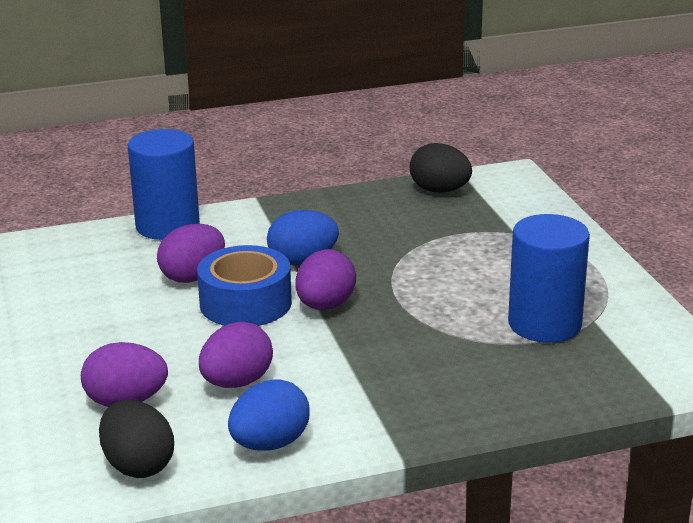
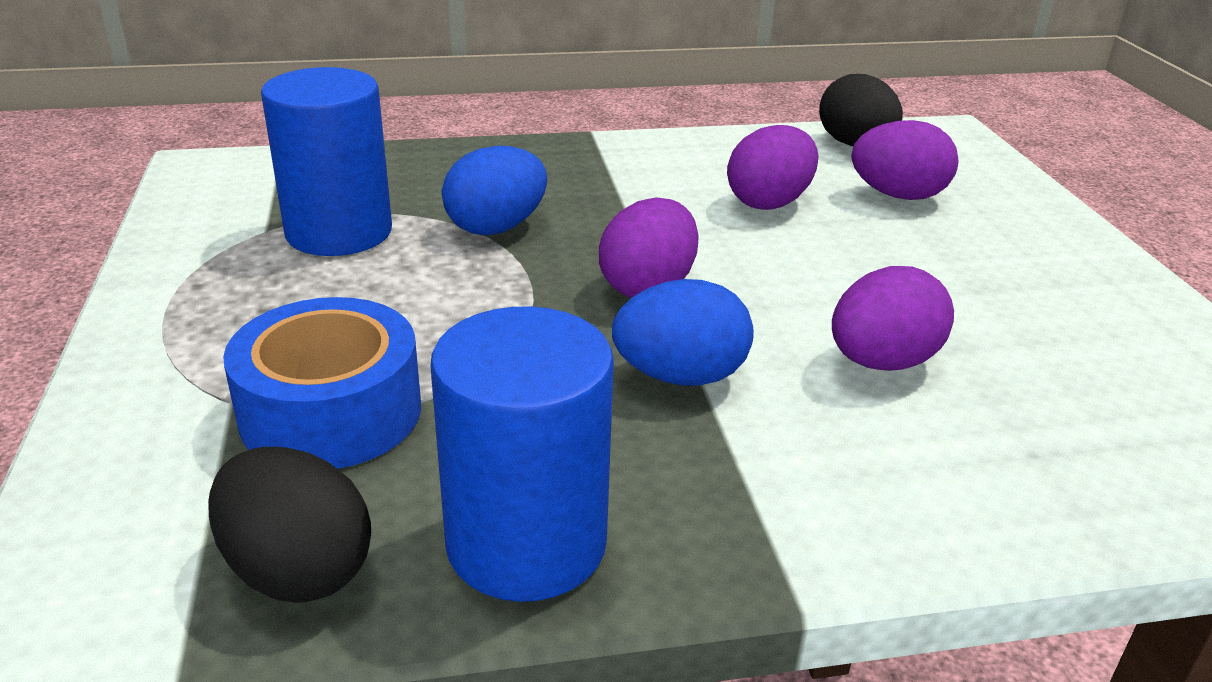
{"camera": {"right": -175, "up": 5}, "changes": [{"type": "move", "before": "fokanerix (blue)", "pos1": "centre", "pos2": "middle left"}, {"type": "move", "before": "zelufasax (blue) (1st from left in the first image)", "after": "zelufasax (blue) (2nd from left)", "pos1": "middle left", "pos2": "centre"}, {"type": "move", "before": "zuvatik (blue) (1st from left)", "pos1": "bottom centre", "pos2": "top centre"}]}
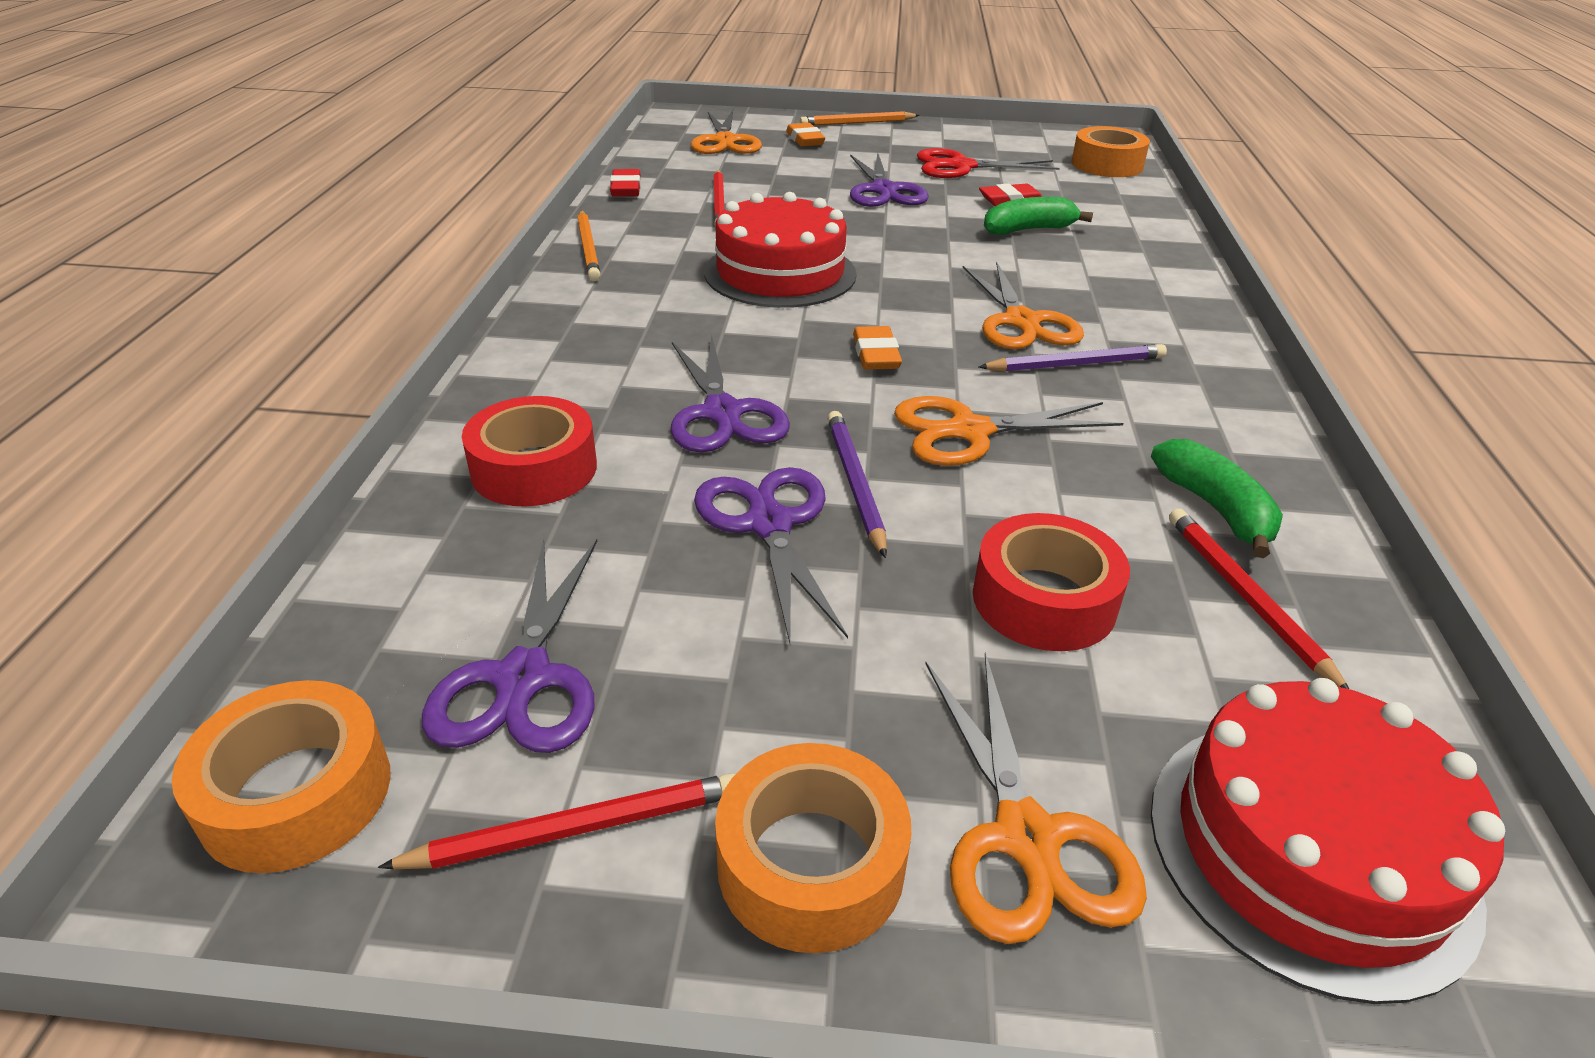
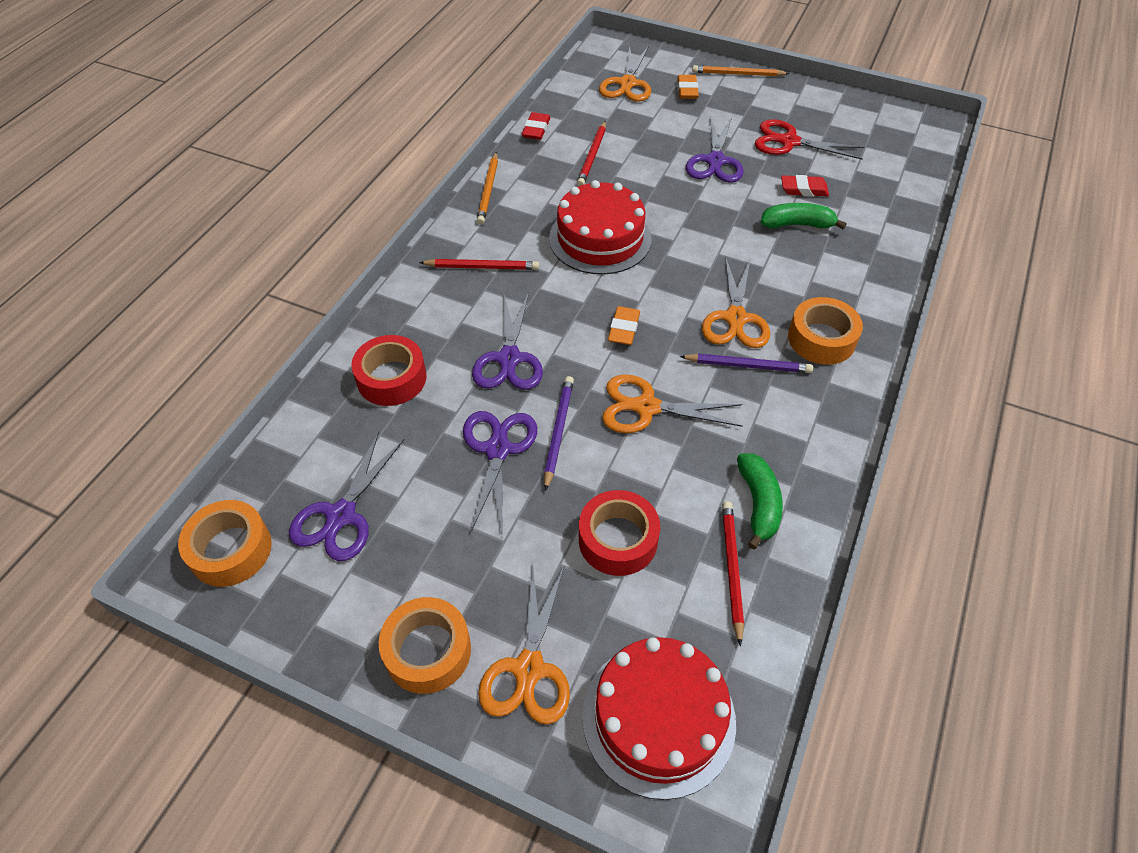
{"camera": {"right": 20, "up": 15}, "changes": [{"type": "move", "before": "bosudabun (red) (1st from left)", "pos1": "bottom centre", "pos2": "top centre"}, {"type": "move", "before": "fokanerix (orange) (3rd from left)", "pos1": "top right", "pos2": "middle right"}]}
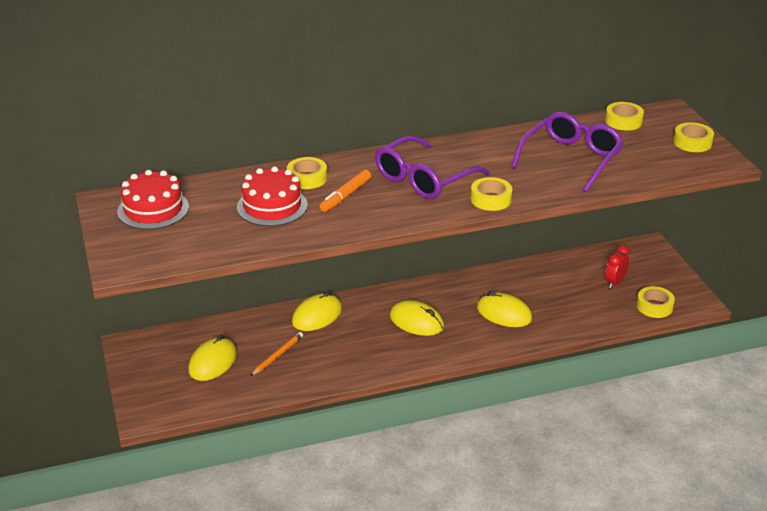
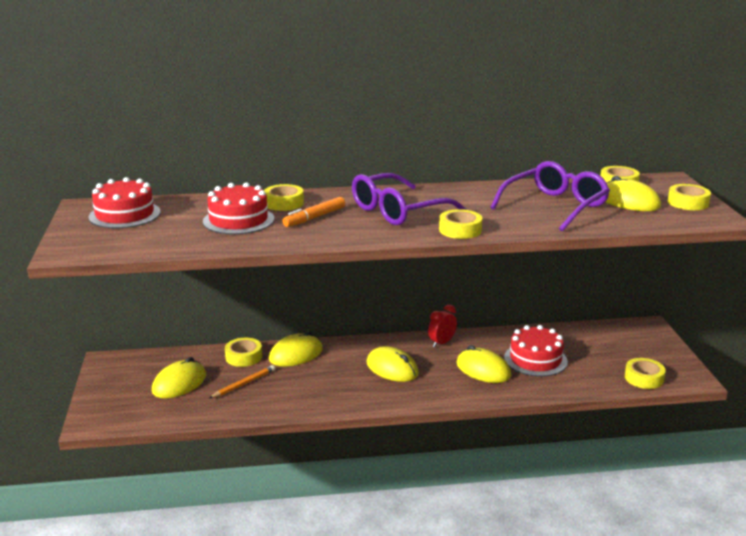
{"camera": {"right": 10, "up": -10}, "changes": [{"type": "insert", "after": "fokanerix (yellow) (1st from left)", "pos2": "middle left"}, {"type": "move", "before": "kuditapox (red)", "pos1": "middle right", "pos2": "centre"}, {"type": "insert", "after": "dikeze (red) (3rd from left)", "pos2": "middle right"}, {"type": "insert", "after": "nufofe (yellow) (5th from left)", "pos2": "middle right"}]}
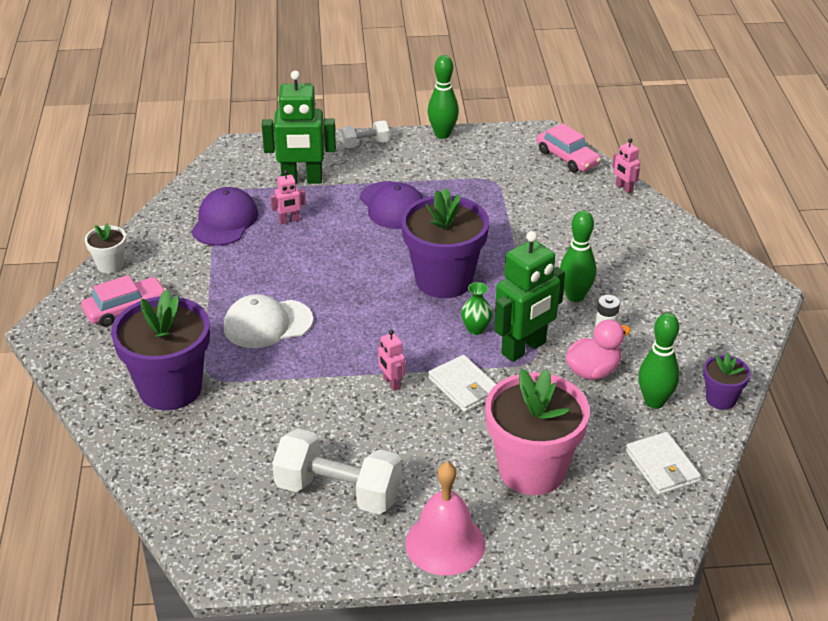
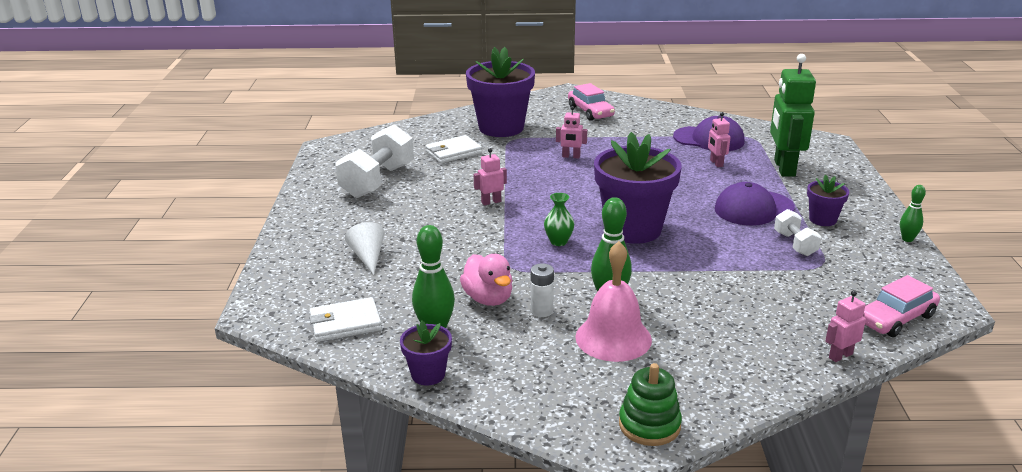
{"camera": {"right": 95, "up": -10}, "changes": [{"type": "replace", "before": "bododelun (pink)", "after": "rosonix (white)", "pos1": "bottom centre", "pos2": "centre"}, {"type": "move", "before": "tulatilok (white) (1st from left in the first image)", "after": "tulatilok (white) (2nd from left)", "pos1": "centre", "pos2": "top centre"}, {"type": "replace", "before": "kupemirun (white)", "after": "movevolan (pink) (2nd from left)", "pos1": "middle left", "pos2": "top centre"}, {"type": "move", "before": "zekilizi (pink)", "pos1": "bottom centre", "pos2": "centre"}, {"type": "insert", "after": "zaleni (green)", "pos2": "bottom centre"}, {"type": "move", "before": "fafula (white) (2nd from left)", "pos1": "top centre", "pos2": "middle right"}, {"type": "insert", "after": "bododelun (purple) (4th from left)", "pos2": "middle right"}, {"type": "resize", "before": "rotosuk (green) (1st from left in the first image)", "pos1": "top centre", "pos2": "middle right", "scale": 0.59}, {"type": "delete", "before": "bododelun (white)", "pos1": "middle left"}, {"type": "delete", "before": "movevolan (green) (2nd from left)", "pos1": "centre"}]}
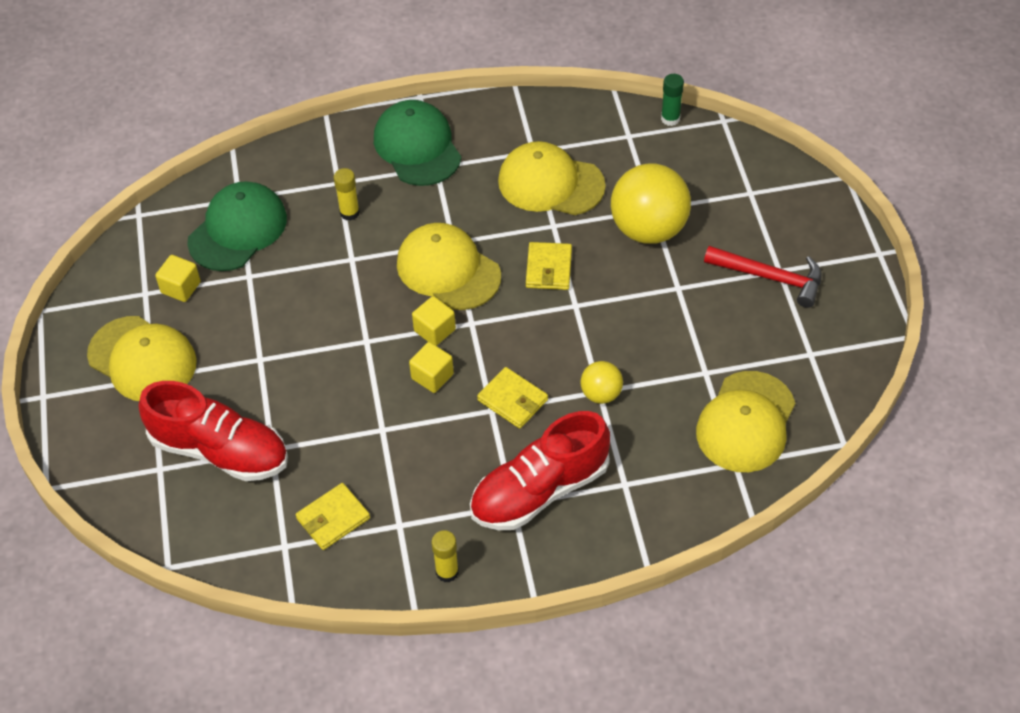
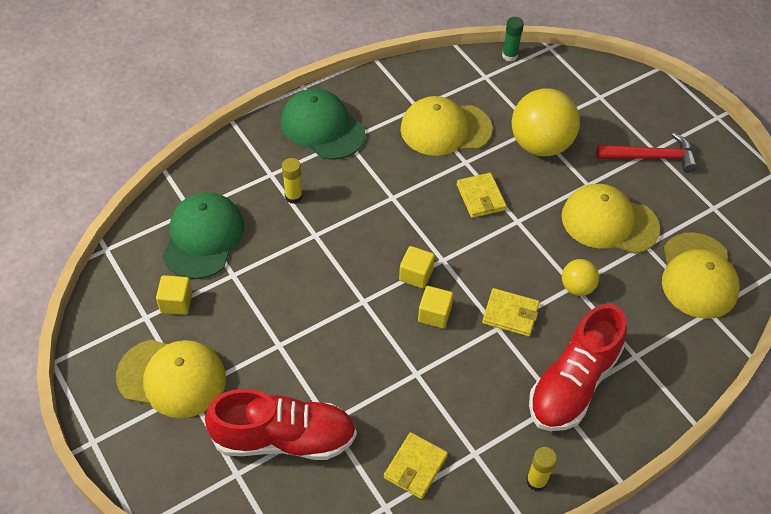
{"camera": {"right": -25, "up": 0}, "changes": [{"type": "move", "before": "kupemirun (yellow) (2nd from left in the first image)", "after": "kupemirun (yellow) (3rd from left)", "pos1": "centre", "pos2": "middle right"}]}
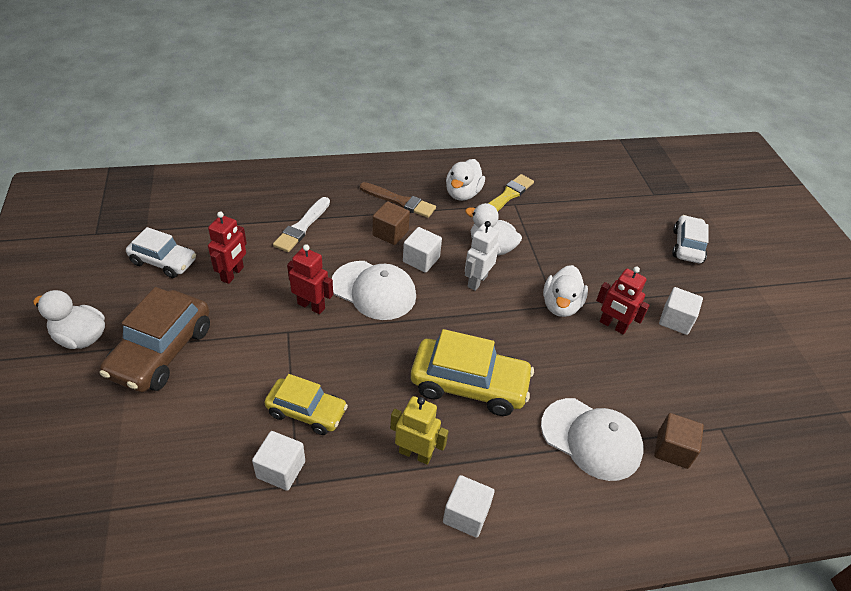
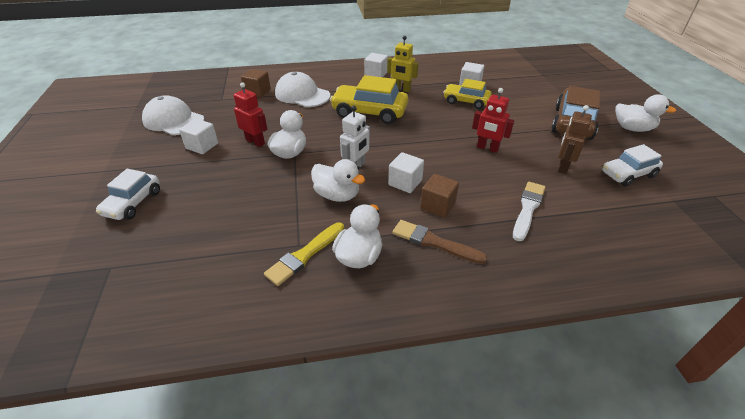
{"camera": {"right": -175, "up": -5}, "changes": [{"type": "move", "before": "kupemirun (white) (1st from left)", "pos1": "centre", "pos2": "top left"}, {"type": "recolor", "before": "movevolan (red) (1st from left)", "after": "movevolan (brown)", "pos1": "middle left", "pos2": "top right"}, {"type": "rotate", "before": "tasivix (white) (1st from left in the first image)", "pos1": "middle left", "pos2": "middle right", "turn": -45}]}
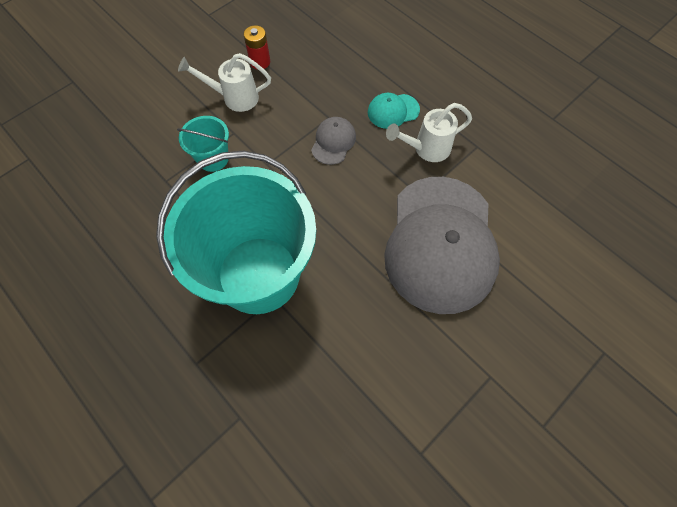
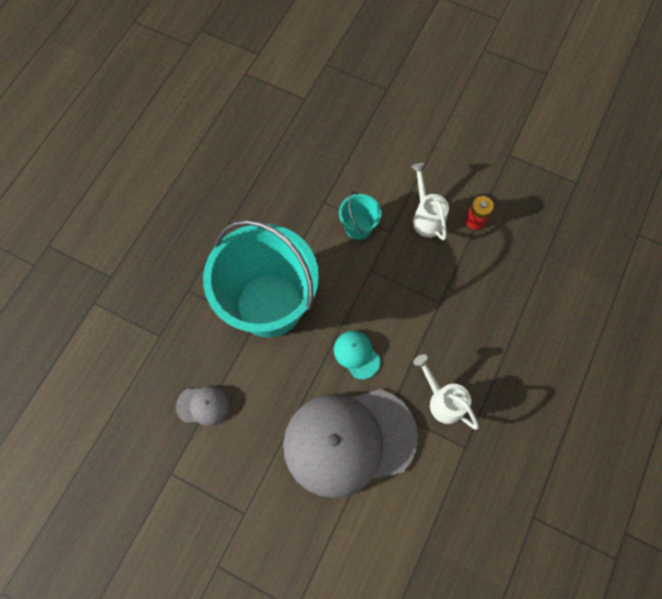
{"camera": {"right": 70, "up": 5}, "changes": [{"type": "move", "before": "kupemirun (grey) (1st from left)", "pos1": "top centre", "pos2": "bottom left"}, {"type": "move", "before": "kupemirun (turquoise)", "pos1": "top centre", "pos2": "centre"}]}
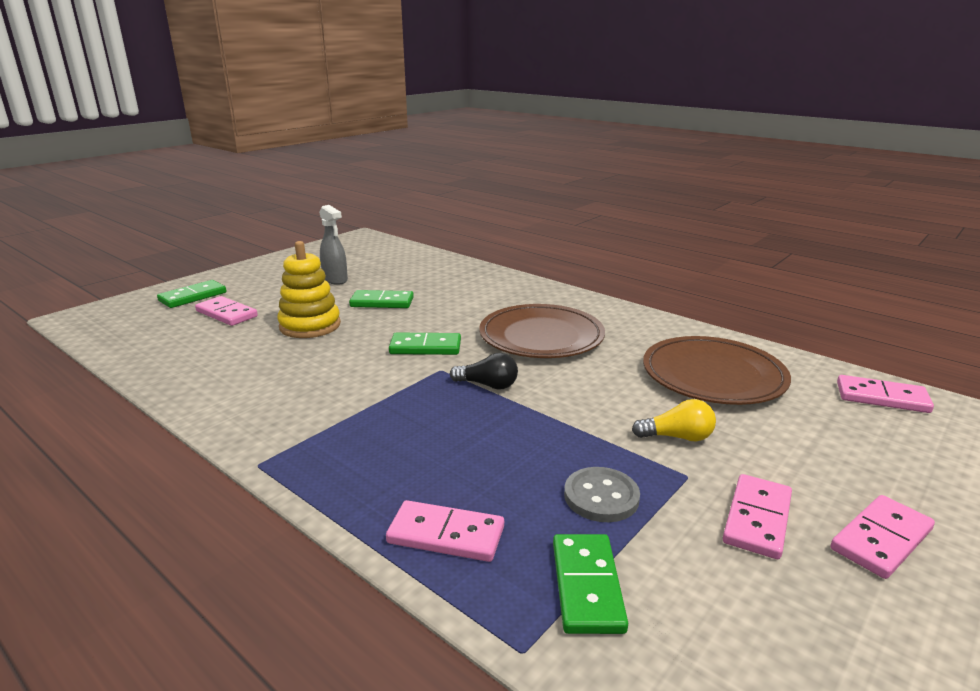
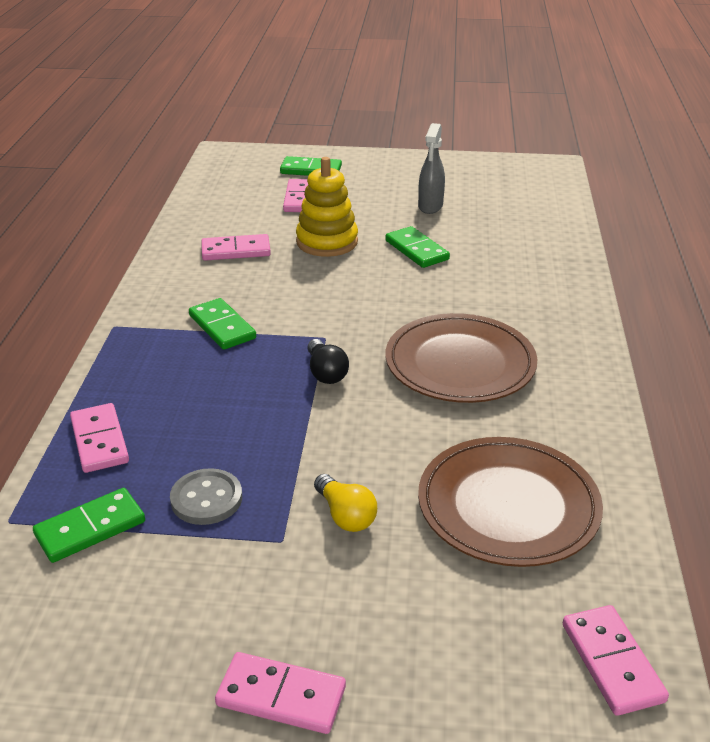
{"camera": {"right": 55, "up": 10}, "changes": [{"type": "move", "before": "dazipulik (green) (3rd from left in the first image)", "after": "dazipulik (green) (2nd from left)", "pos1": "centre", "pos2": "middle left"}, {"type": "move", "before": "dazipulik (pink) (3rd from left in the first image)", "after": "dazipulik (pink) (2nd from left)", "pos1": "bottom right", "pos2": "top left"}]}
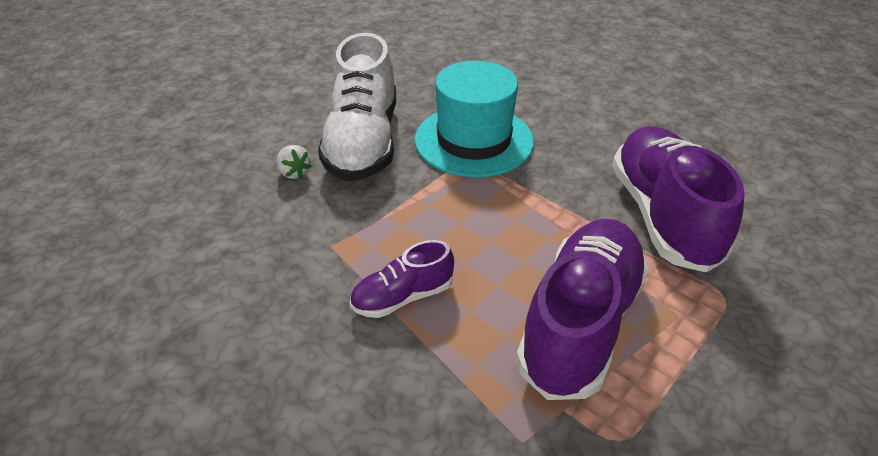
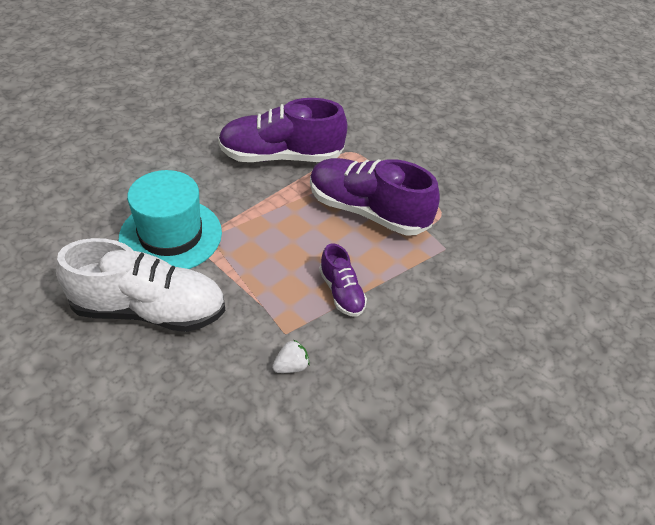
{"camera": {"right": -90, "up": 5}, "changes": [{"type": "move", "before": "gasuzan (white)", "pos1": "centre", "pos2": "bottom centre"}]}
